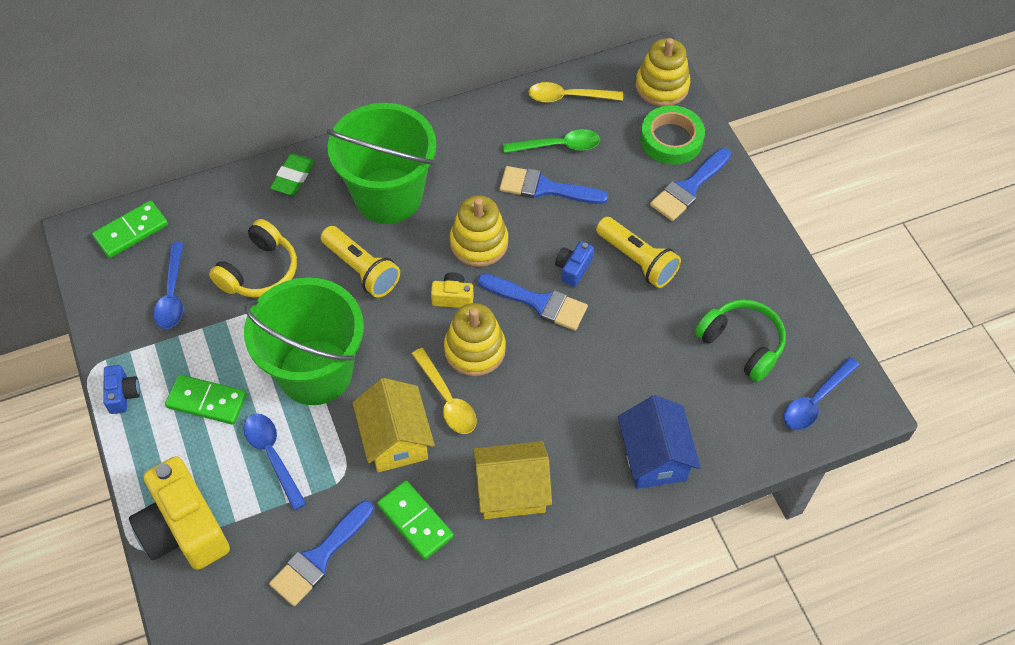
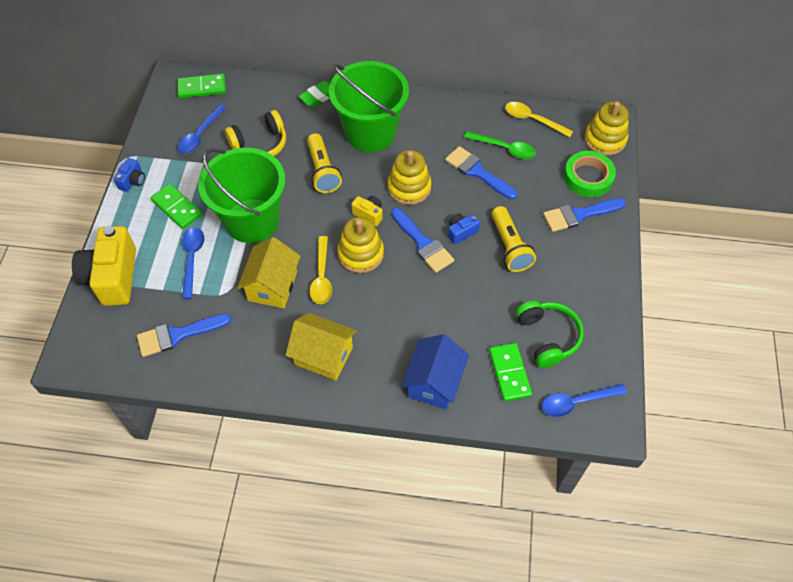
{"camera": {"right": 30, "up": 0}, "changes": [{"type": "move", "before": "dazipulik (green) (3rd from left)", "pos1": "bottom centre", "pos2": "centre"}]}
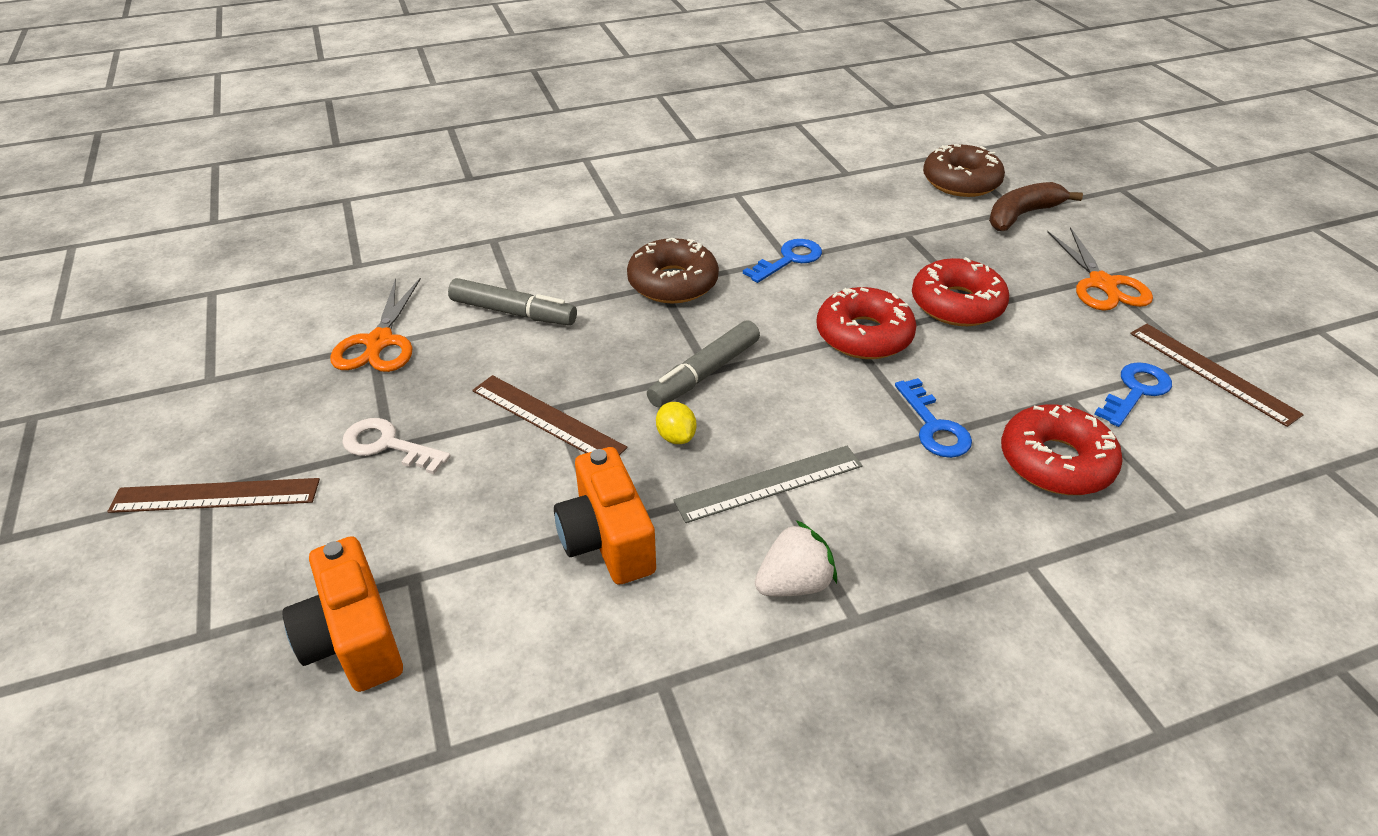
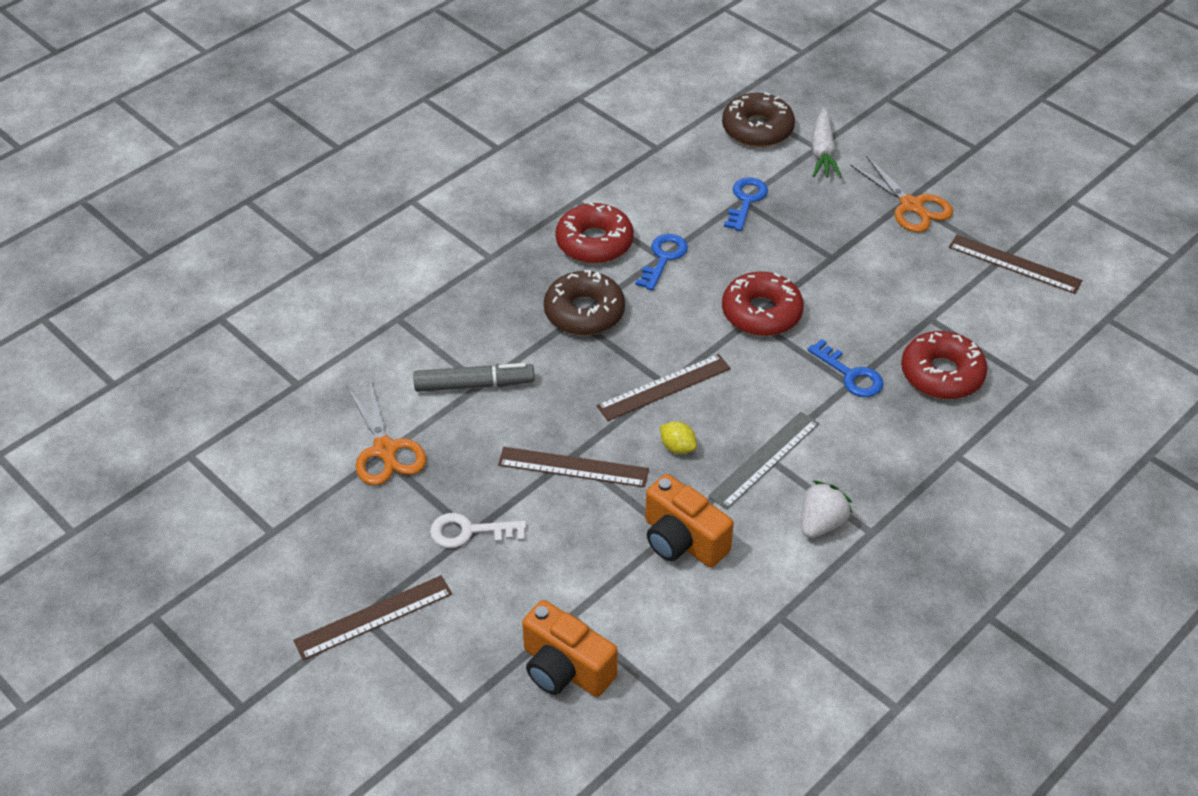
{"camera": {"right": -25, "up": 5}, "changes": [{"type": "move", "before": "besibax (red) (2nd from left in the first image)", "after": "besibax (red) (1st from left)", "pos1": "middle right", "pos2": "top centre"}, {"type": "replace", "before": "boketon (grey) (2nd from left)", "after": "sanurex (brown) (3rd from left)", "pos1": "centre", "pos2": "centre"}, {"type": "move", "before": "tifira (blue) (3rd from left in the first image)", "after": "tifira (blue) (2nd from left)", "pos1": "middle right", "pos2": "top centre"}, {"type": "replace", "before": "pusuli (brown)", "after": "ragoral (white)", "pos1": "top right", "pos2": "top right"}]}
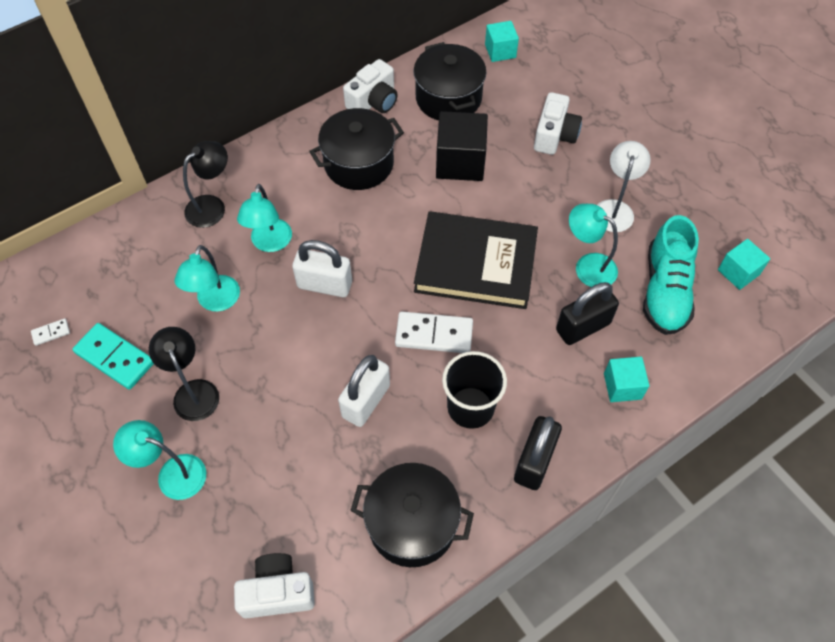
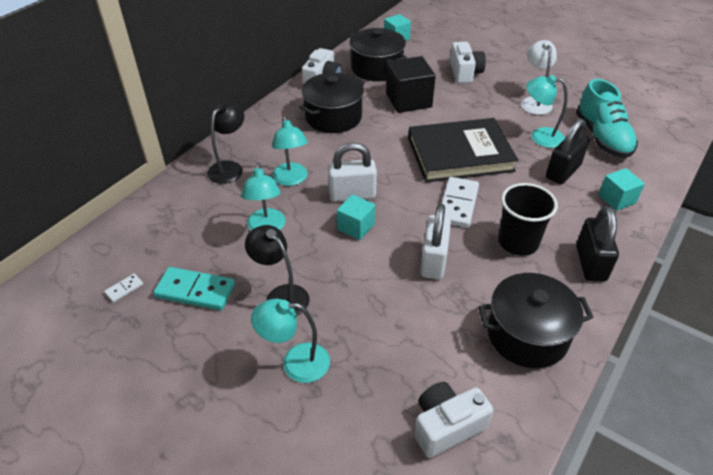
{"camera": {"right": -20, "up": -15}, "changes": [{"type": "move", "before": "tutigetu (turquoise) (3rd from left in the first image)", "after": "tutigetu (turquoise) (1st from left)", "pos1": "middle right", "pos2": "centre"}, {"type": "rotate", "before": "dazipulik (white) (2nd from left)", "pos1": "centre", "pos2": "centre", "turn": -60}]}
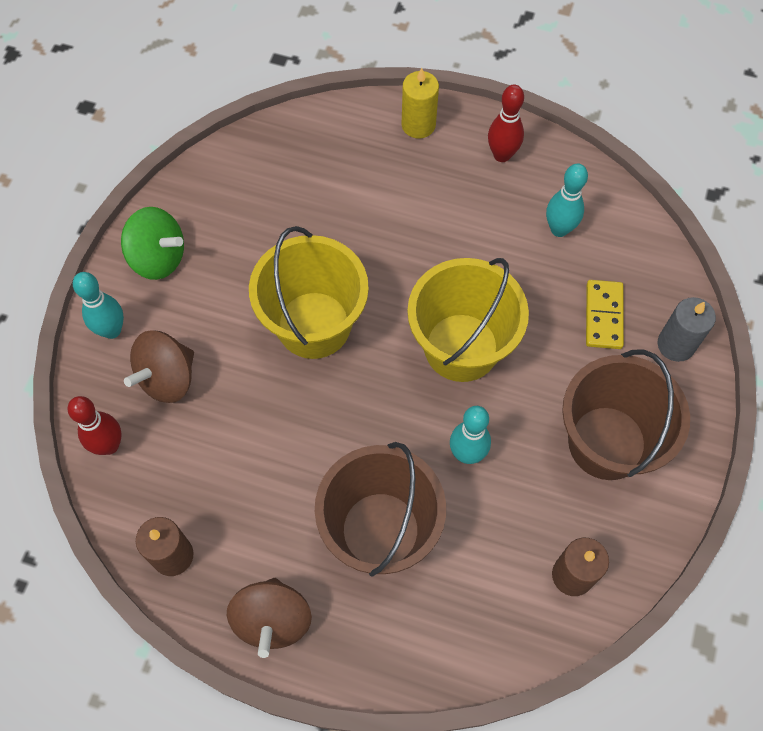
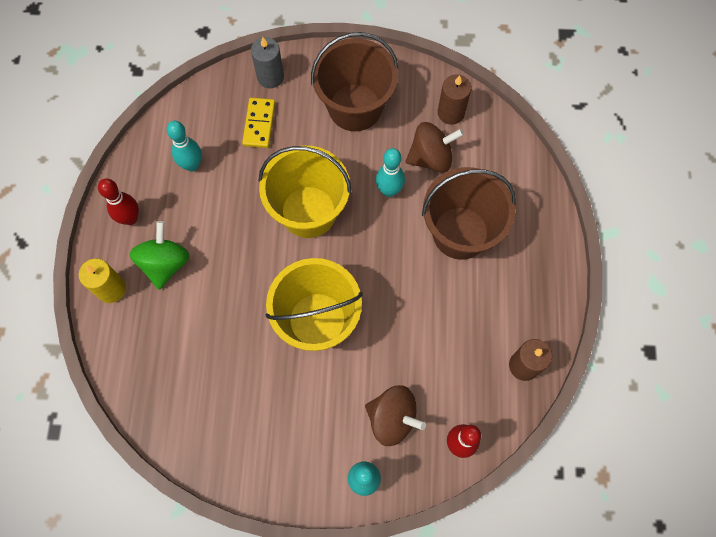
{"camera": {"right": -105, "up": 5}, "changes": [{"type": "move", "before": "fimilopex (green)", "pos1": "top left", "pos2": "middle left"}, {"type": "rotate", "before": "dazipulik (yellow)", "pos1": "middle right", "pos2": "top centre", "turn": -75}, {"type": "move", "before": "fimilopex (brown) (2nd from left)", "pos1": "bottom centre", "pos2": "top centre"}]}
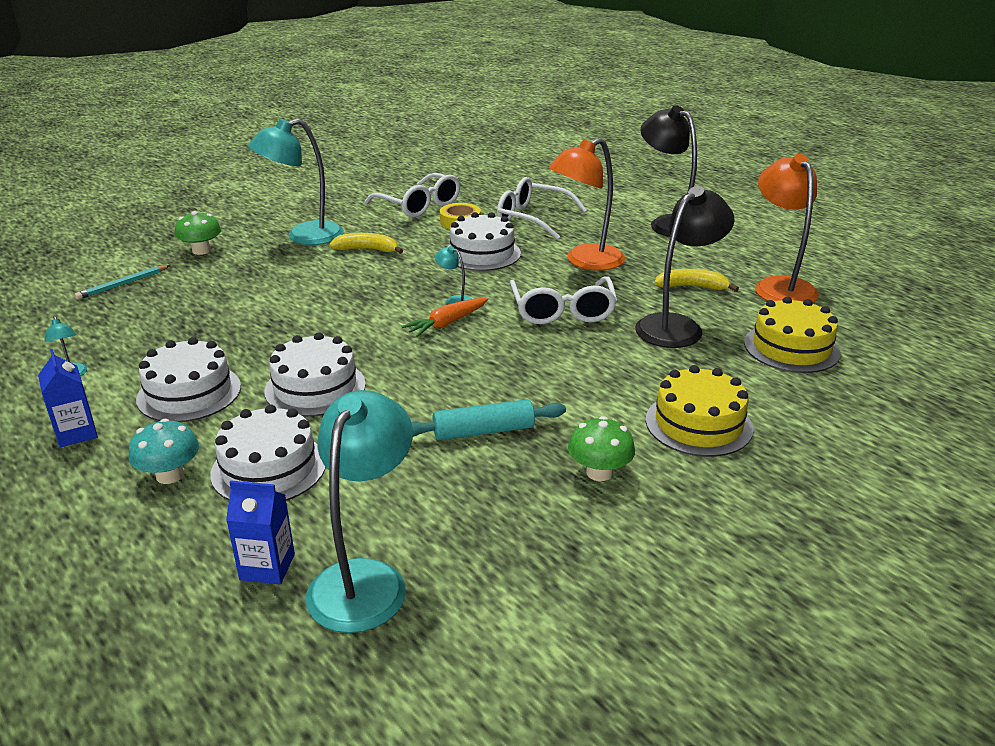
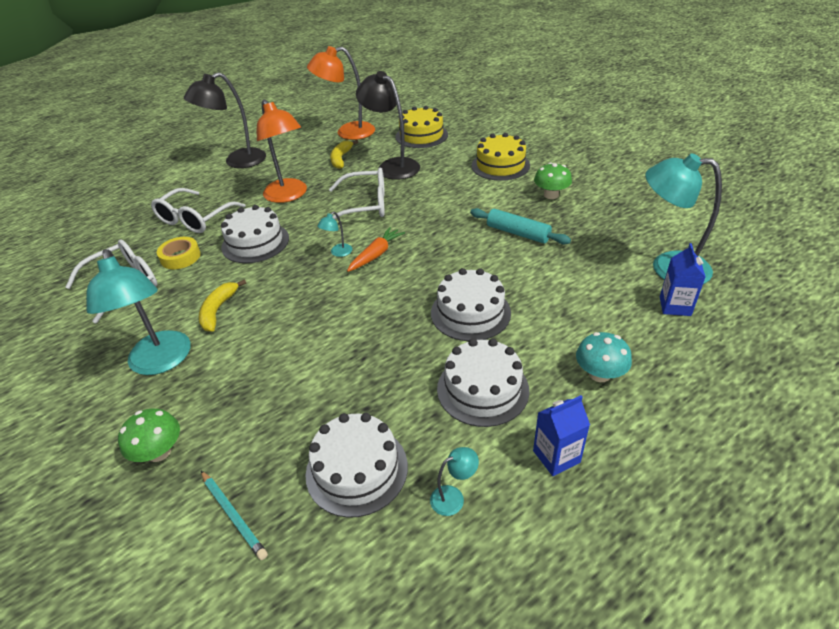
{"camera": {"right": -85, "up": 10}, "changes": [{"type": "move", "before": "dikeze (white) (2nd from left)", "pos1": "middle left", "pos2": "bottom centre"}, {"type": "rotate", "before": "ragoral (orange)", "pos1": "centre", "pos2": "centre", "turn": -105}, {"type": "rotate", "before": "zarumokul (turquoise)", "pos1": "centre", "pos2": "centre", "turn": -45}]}
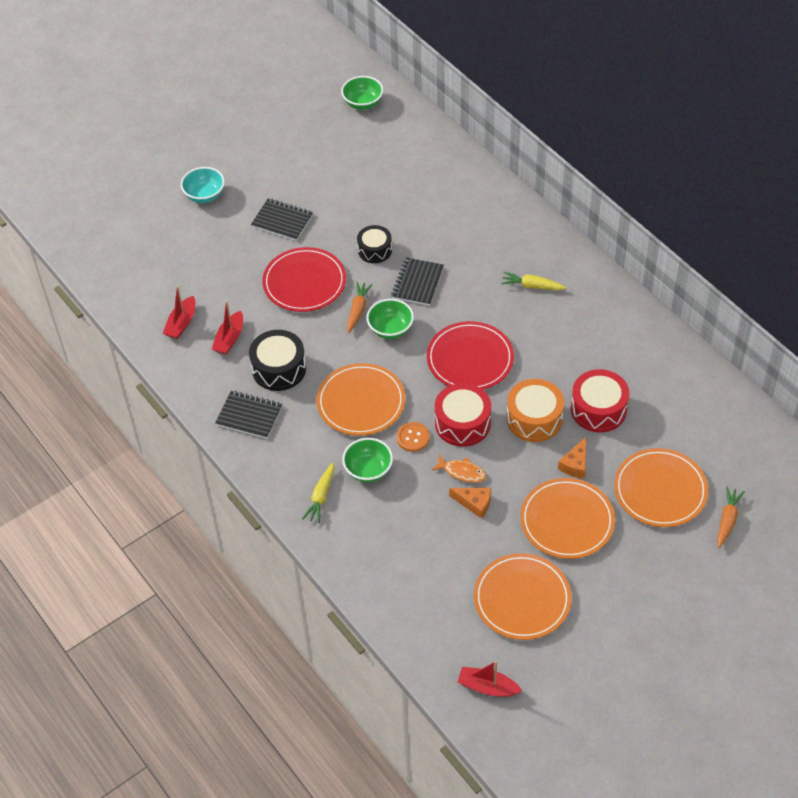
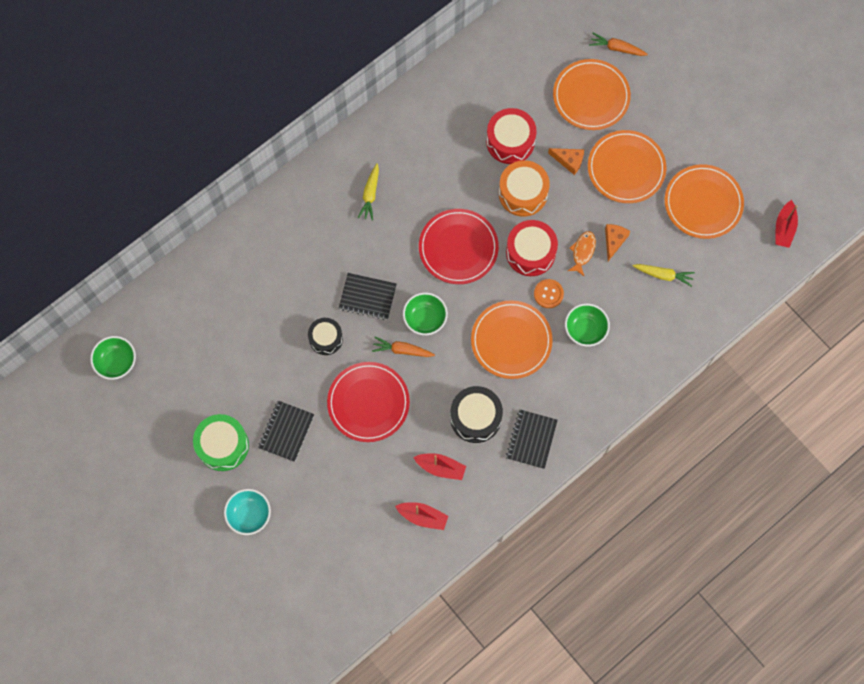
{"camera": {"right": -95, "up": 20}, "changes": [{"type": "insert", "after": "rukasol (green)", "pos2": "middle left"}, {"type": "move", "before": "ragoral (yellow) (1st from left in the first image)", "after": "ragoral (yellow) (2nd from left)", "pos1": "centre", "pos2": "middle right"}]}
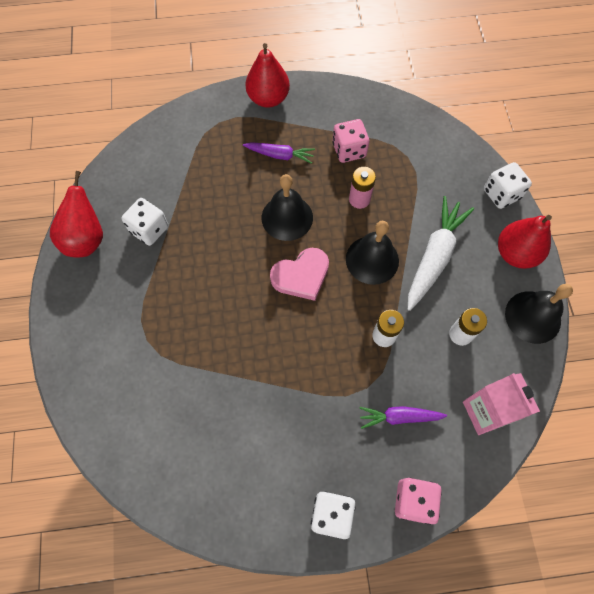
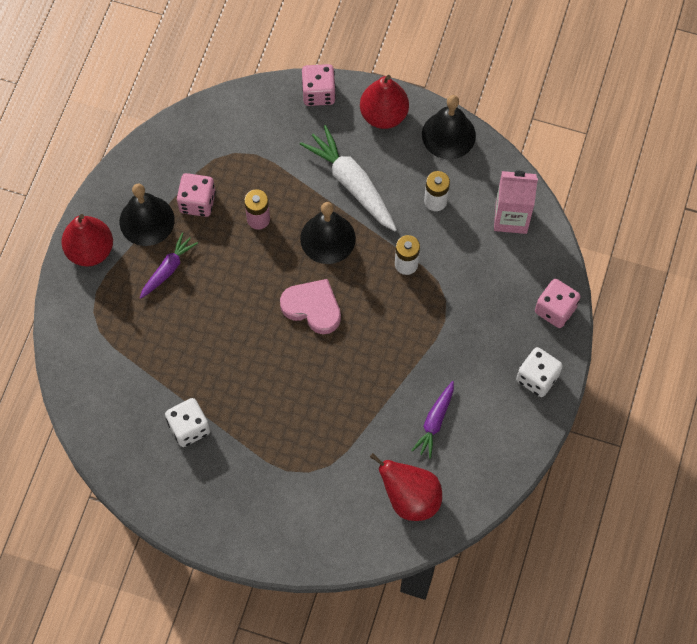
{"camera": {"right": -65, "up": 0}, "changes": [{"type": "move", "before": "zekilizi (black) (1st from left)", "pos1": "centre", "pos2": "top left"}, {"type": "rotate", "before": "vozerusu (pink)", "pos1": "centre", "pos2": "centre", "turn": -60}, {"type": "recolor", "before": "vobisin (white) (3rd from left)", "after": "vobisin (pink) (2nd from left)", "pos1": "top right", "pos2": "top centre"}, {"type": "move", "before": "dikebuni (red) (1st from left in the first image)", "after": "dikebuni (red) (3rd from left)", "pos1": "middle left", "pos2": "bottom centre"}, {"type": "move", "before": "ragoral (purple) (2nd from left)", "pos1": "bottom right", "pos2": "centre"}]}
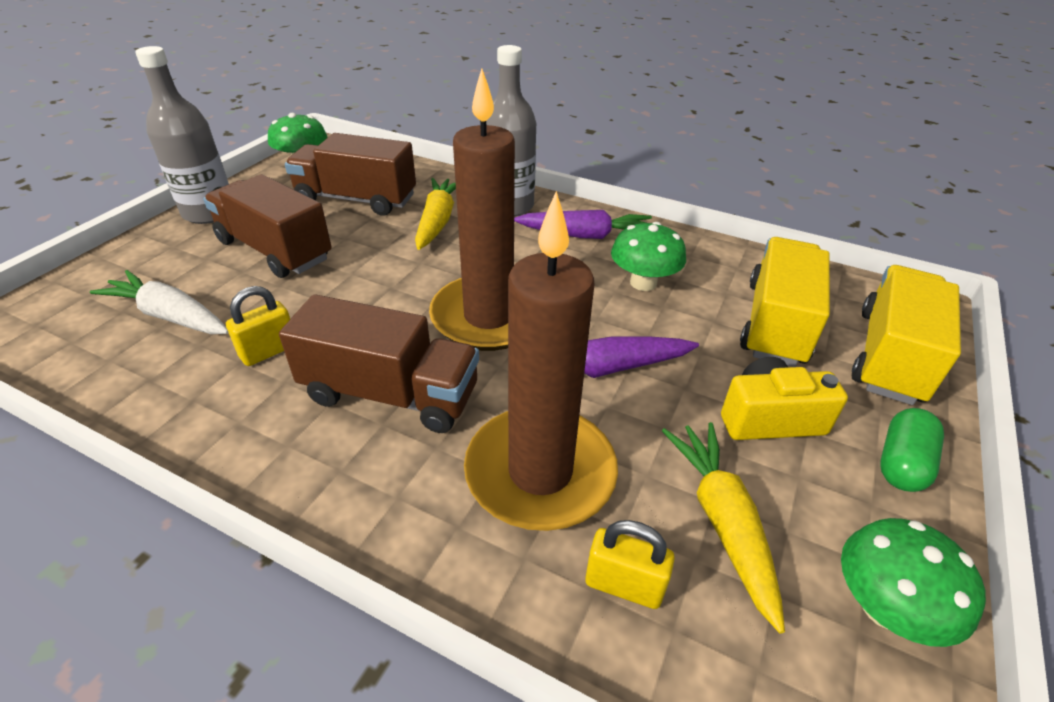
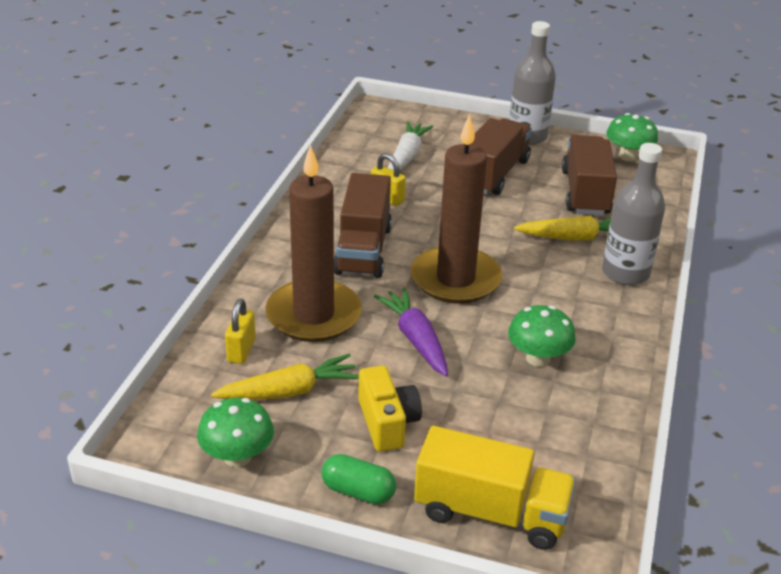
{"camera": {"right": 80, "up": -5}, "changes": [{"type": "delete", "before": "ragoral (purple) (1st from left)", "pos1": "top centre"}, {"type": "delete", "before": "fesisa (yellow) (1st from left)", "pos1": "middle right"}]}
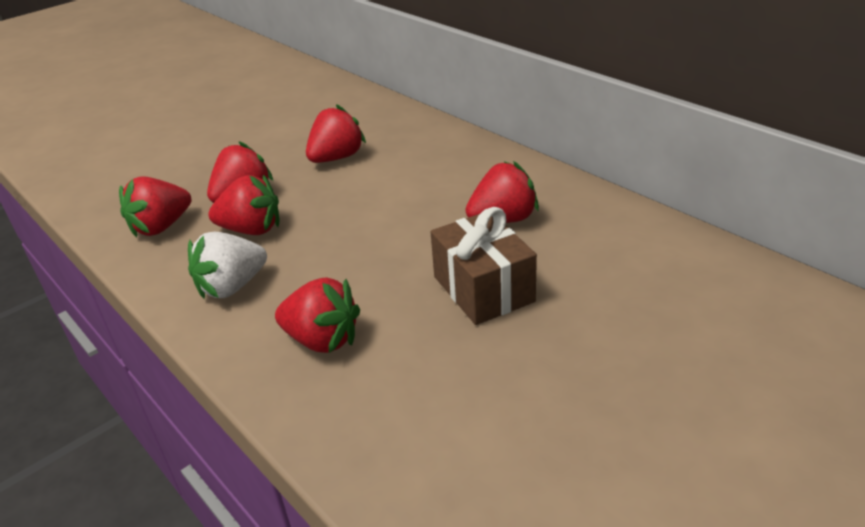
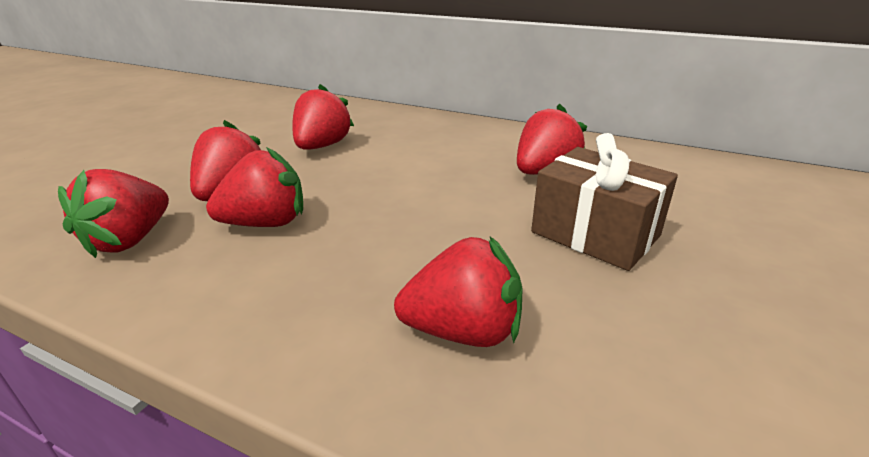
{"camera": {"right": -25, "up": -5}, "changes": [{"type": "delete", "before": "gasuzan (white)", "pos1": "middle left"}]}
